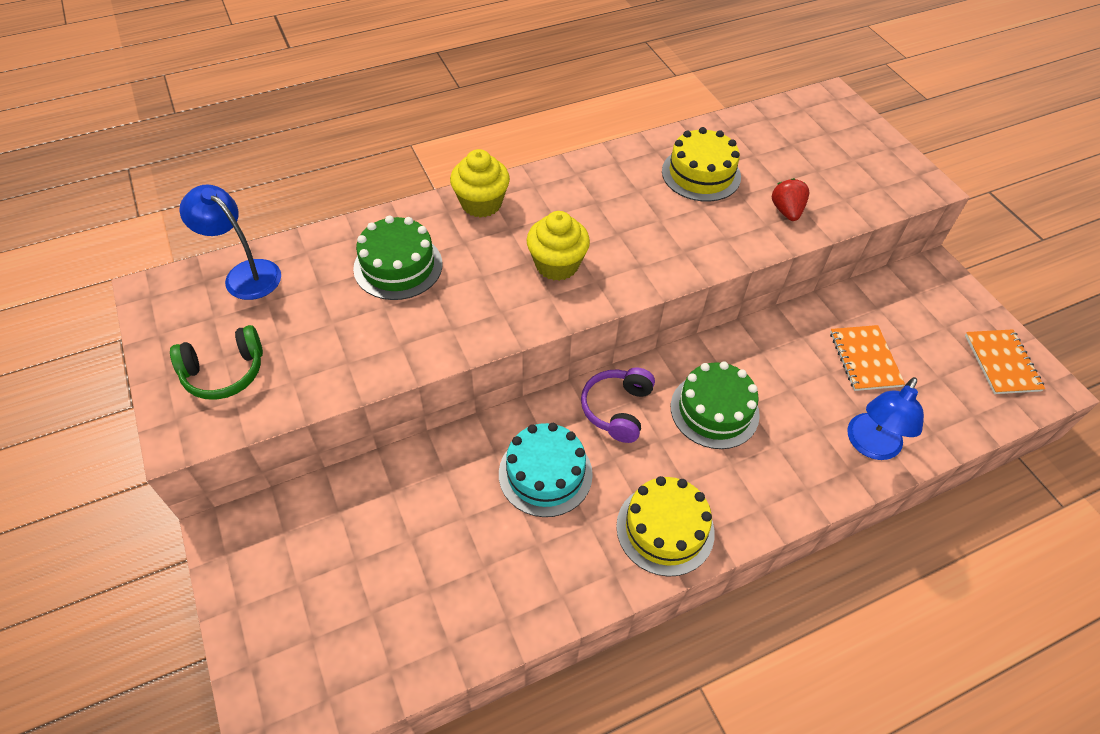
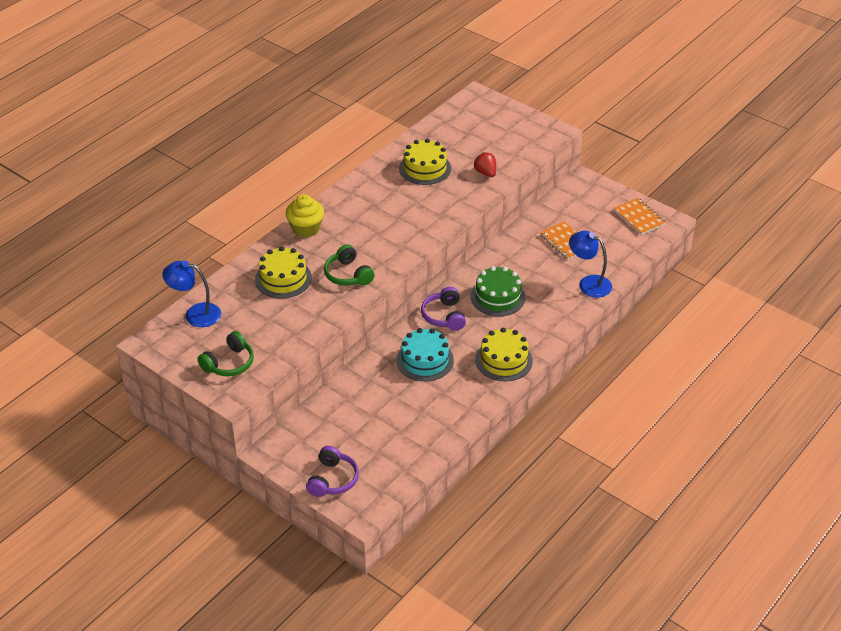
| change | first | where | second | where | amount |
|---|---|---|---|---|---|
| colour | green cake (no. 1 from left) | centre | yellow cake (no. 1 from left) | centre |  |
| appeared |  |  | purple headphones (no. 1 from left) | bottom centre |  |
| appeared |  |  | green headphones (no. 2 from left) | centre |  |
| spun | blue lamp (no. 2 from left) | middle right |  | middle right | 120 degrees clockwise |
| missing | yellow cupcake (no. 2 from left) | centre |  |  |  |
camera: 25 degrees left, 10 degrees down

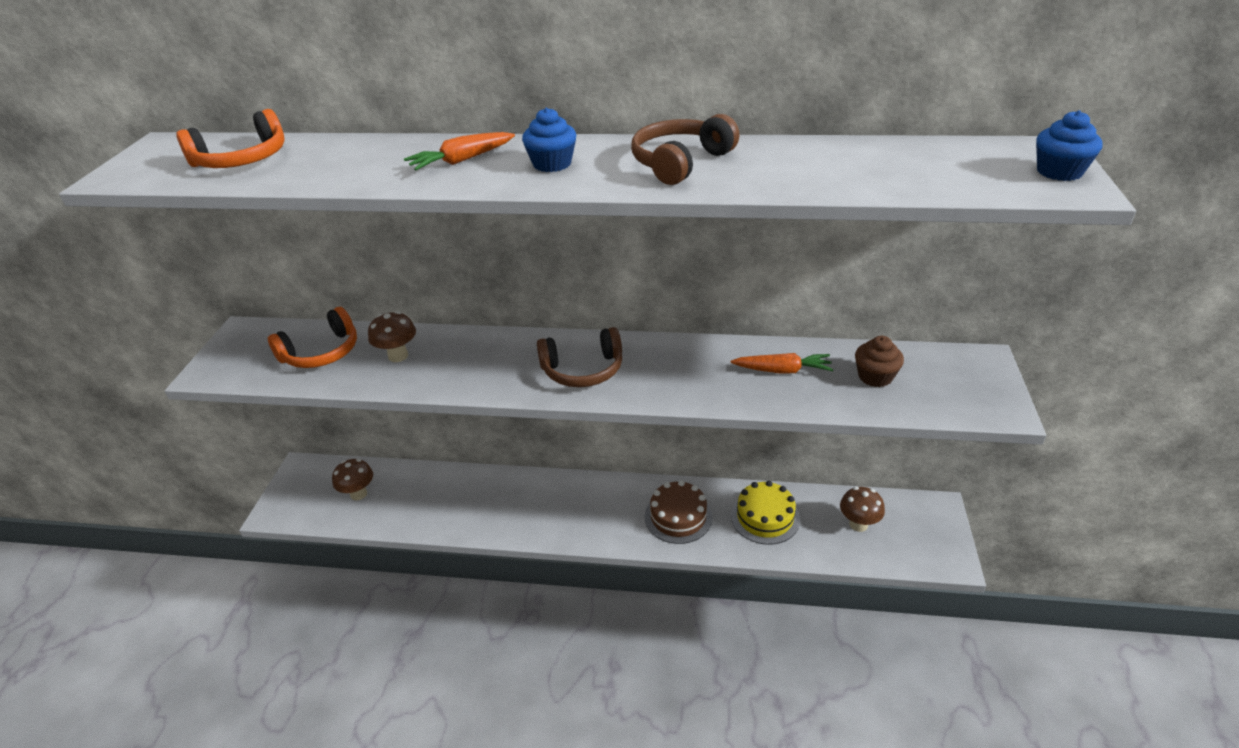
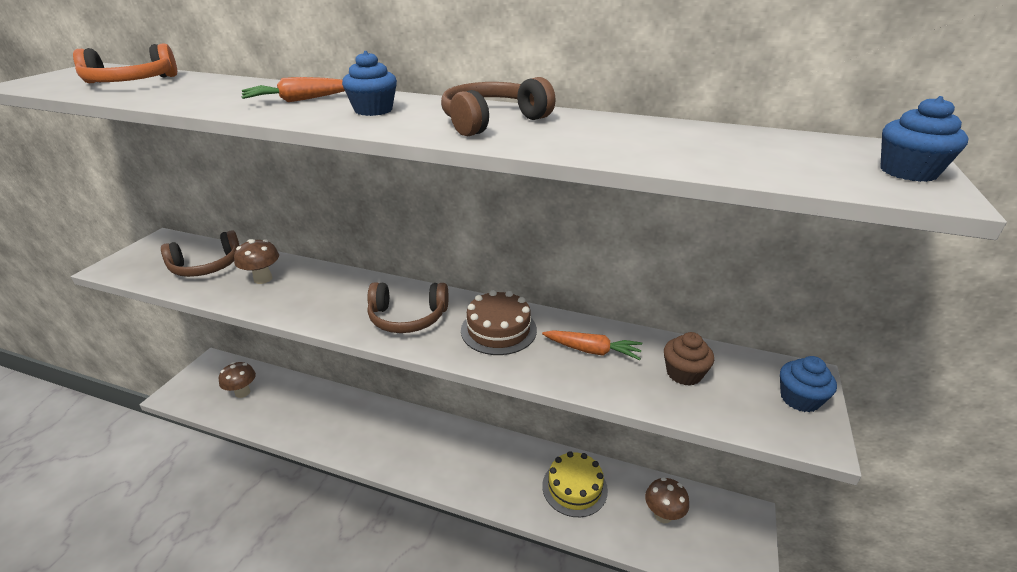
| change | first | where | second | where | amount |
|---|---|---|---|---|---|
| colour | orange headphones (no. 2 from left) | middle left | brown headphones (no. 1 from left) | middle left |  |
| relocated | brown cake | bottom centre |  | centre |  |
| appeared |  |  | blue cupcake (no. 2 from left) | bottom right |  |
camera: 10 degrees right, 5 degrees down

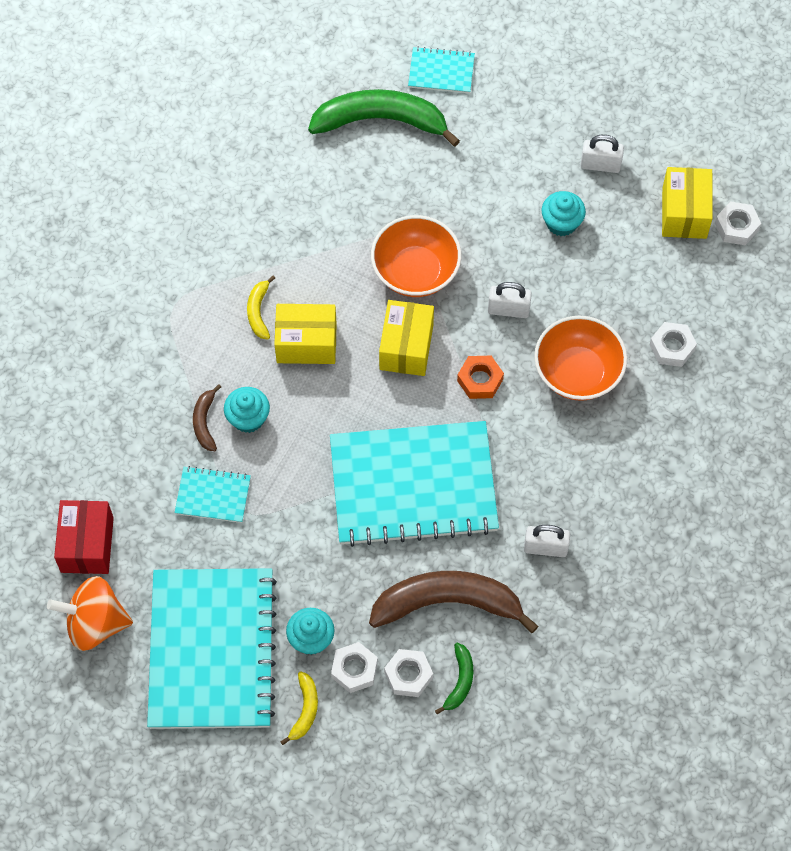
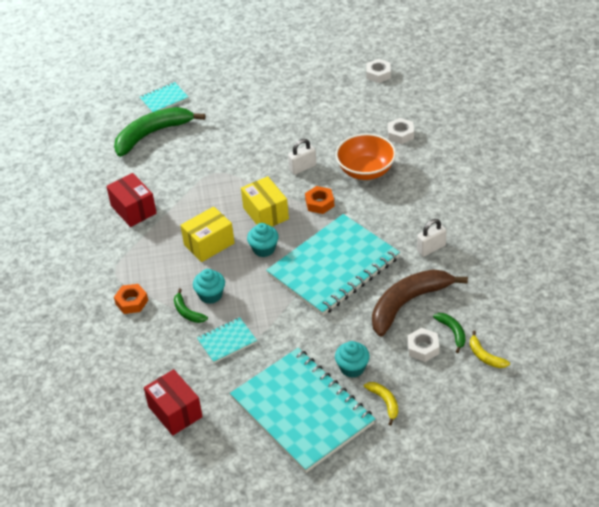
| change | first | where | second | where | amount |
|---|---|---|---|---|---|
| appeared |  |  | red box (no. 1 from left) | middle left |  |
| appeared |  |  | orange nut (no. 1 from left) | middle left |  |
| colour | brown banana (no. 1 from left) | middle left | green banana (no. 2 from left) | middle left |  |
| relocated | turquoise cupcake (no. 3 from left in the first image) | top right | turquoise cupcake (no. 2 from left) | centre |  |
| relocated | yellow banana (no. 1 from left in the first image) | middle left | yellow banana (no. 2 from left) | bottom right |  |
| missing | orange spinning top | bottom left |  |  |  |
| missing | white nut (no. 1 from left) | bottom centre |  |  |  |
| missing | orange bowl (no. 1 from left) | top centre |  |  |  |
| missing | white padlock (no. 3 from left) | top right |  |  |  |
| missing | yellow box (no. 3 from left) | top right |  |  |  |
camera: 35 degrees left, 20 degrees down

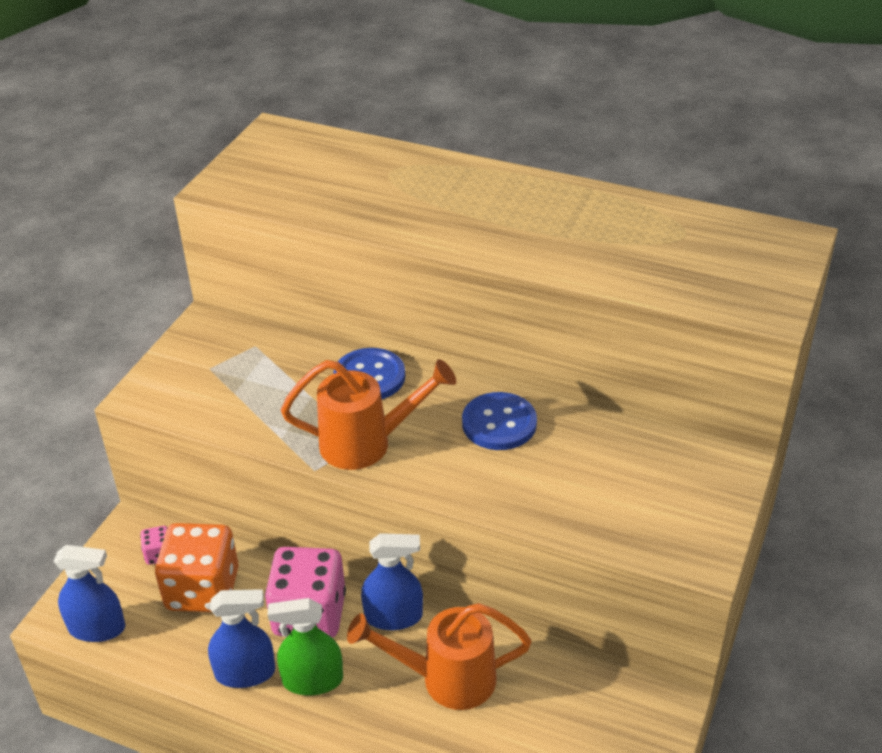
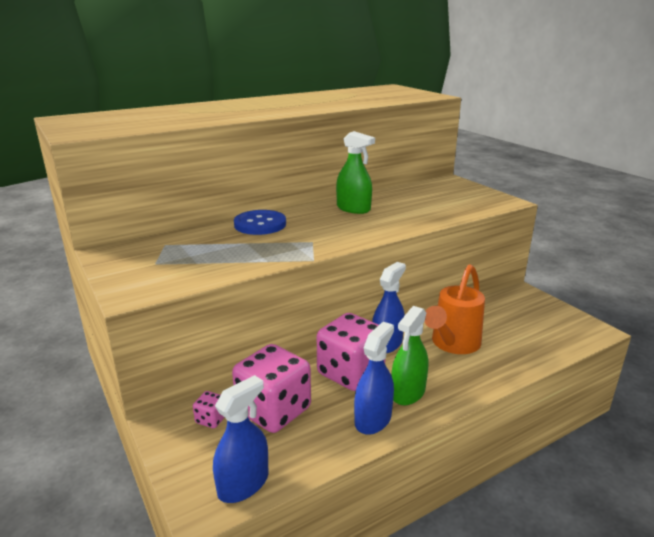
| change | first | where | second | where | amount |
|---|---|---|---|---|---|
| colour | orange dice | bottom left | pink dice (no. 2 from left) | bottom centre |  |
| exchanged | blue button (no. 2 from left) | centre | green spray bottle (no. 1 from left) | top centre |  |
| missing | orange watering can (no. 1 from left) | centre |  |  |  |
camera: 55 degrees left, 15 degrees down

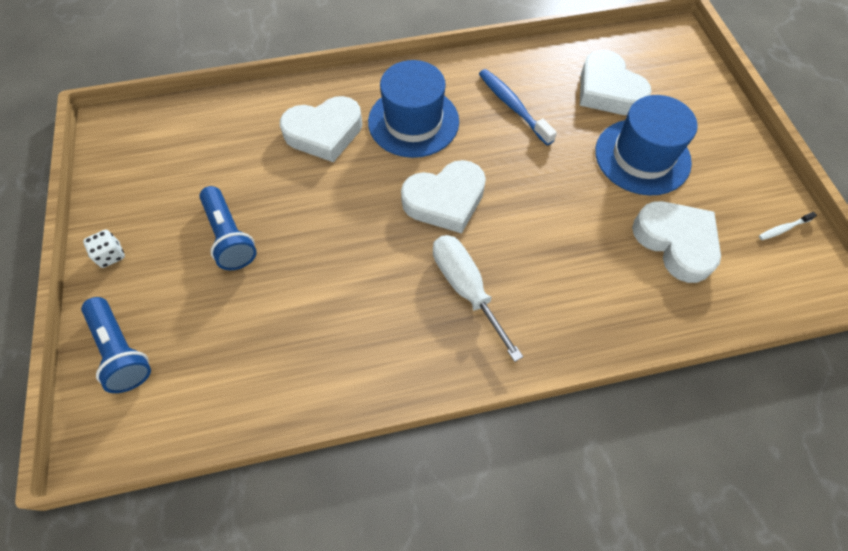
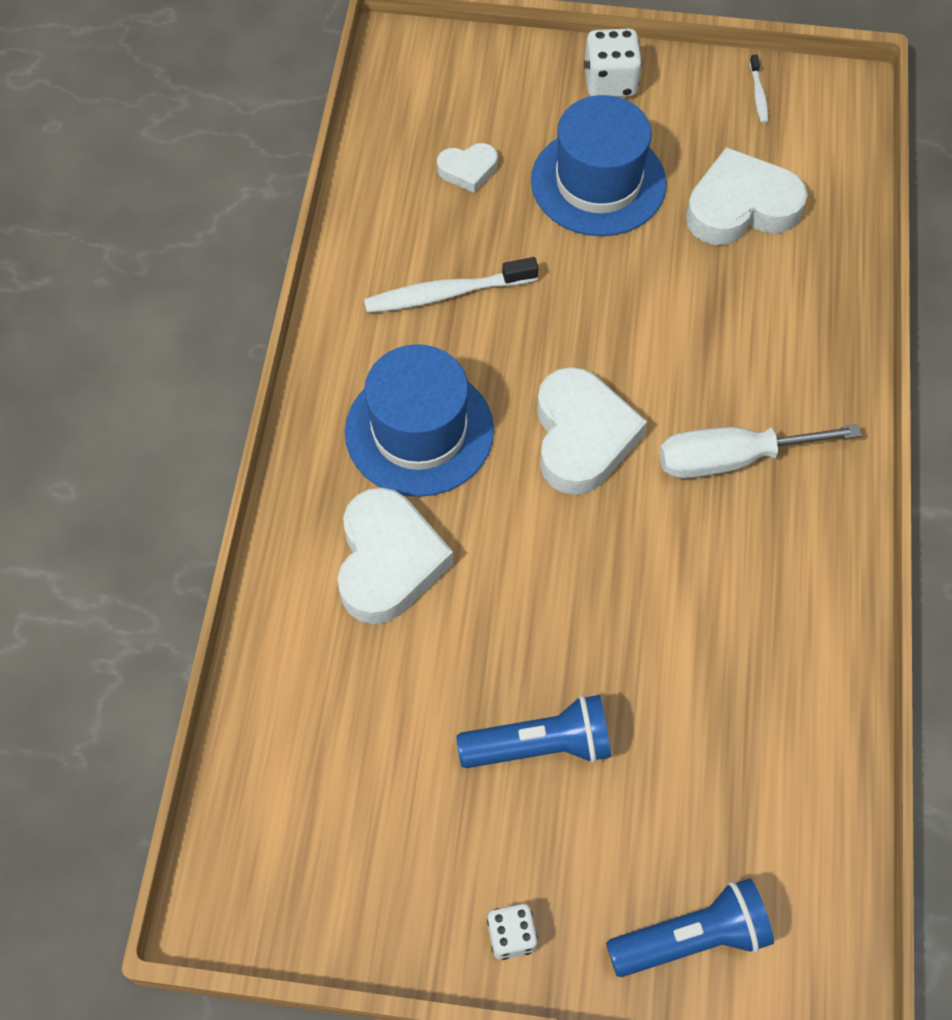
| change | first | where | second | where | amount |
|---|---|---|---|---|---|
| colour | blue toothbrush | top centre | white toothbrush (no. 1 from left) | top centre |  |
| size | white heart (no. 3 from left in the first image) | top right | white heart (no. 2 from left) | top centre | x0.52 |
| appeared |  |  | white dice (no. 2 from left) | top centre |  |
camera: 70 degrees left, 0 degrees up

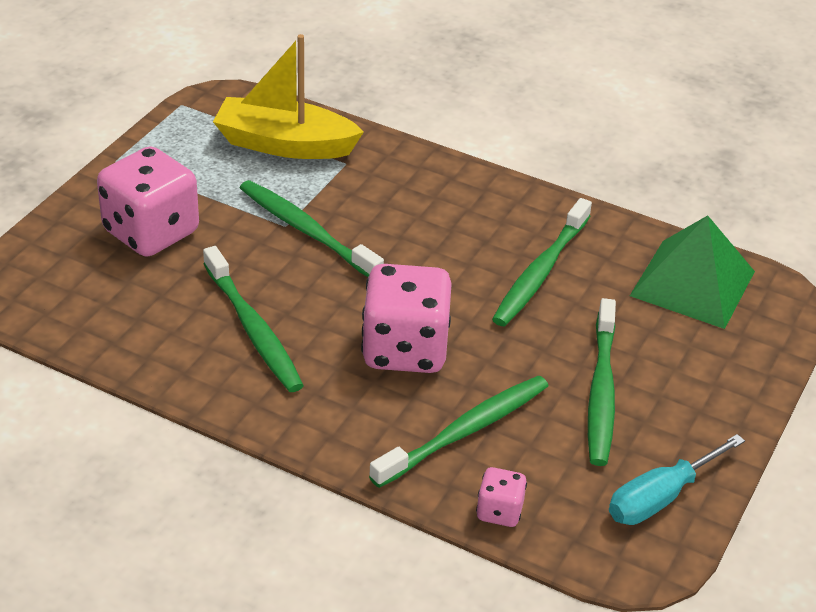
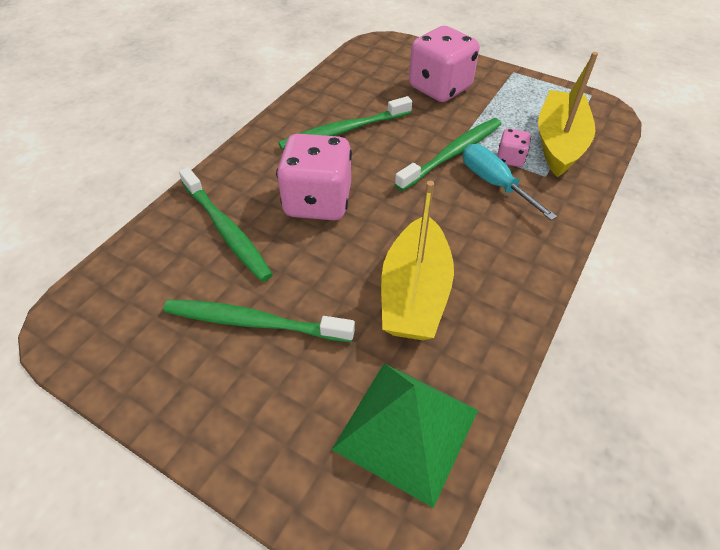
| change | first | where | second | where | amount |
|---|---|---|---|---|---|
| exchanged | green toothbrush (no. 4 from left) | centre | yellow boat (no. 1 from left) | centre |  |
| relocated | turquoise screwdriver | bottom right |  | top right |  |
| relocated | pink dice (no. 3 from left) | bottom centre |  | top right |  |
camera: 95 degrees right, 10 degrees up

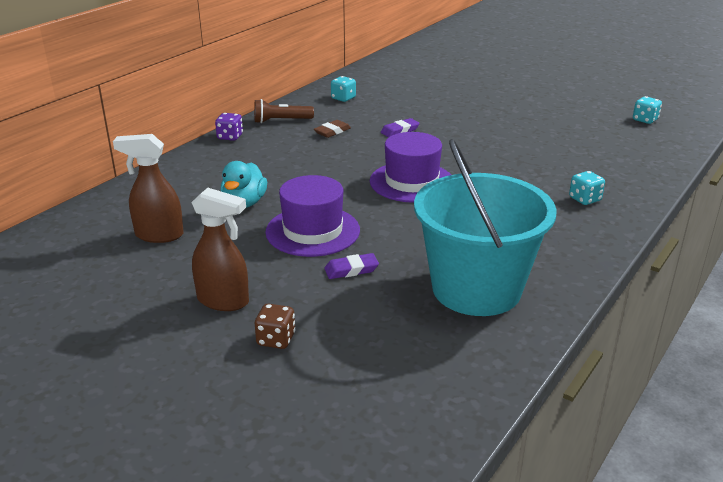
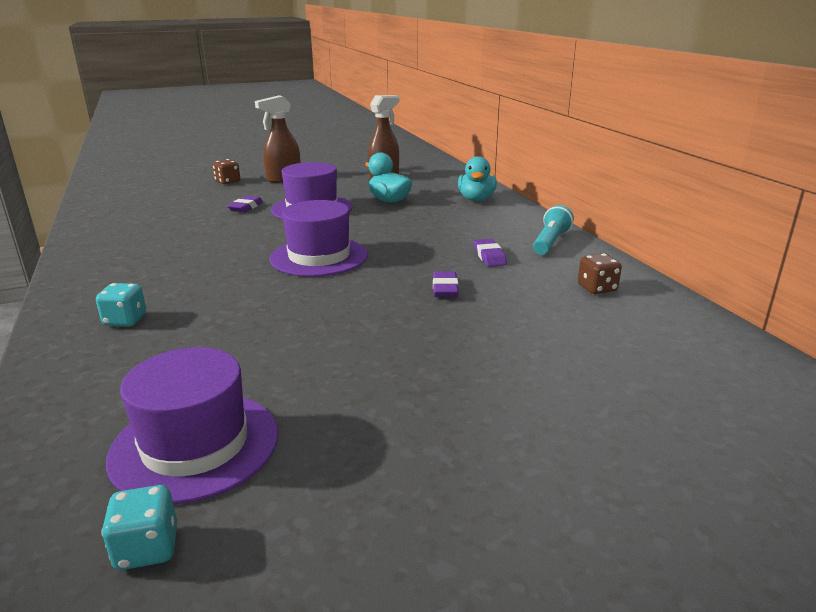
| change | first | where | second | where | amount |
|---|---|---|---|---|---|
| appeared |  |  | purple hat (no. 1 from left) | bottom left |  |
| appeared |  |  | turquoise duck (no. 2 from left) | top centre |  |
| colour | brown eraser | top centre | purple eraser (no. 3 from left) | centre |  |
| colour | brown flashlight | top centre | turquoise flashlight | middle right |  |
| colour | turquoise dice (no. 1 from left) | top centre | brown dice (no. 2 from left) | middle right |  |
| missing | purple dice | top left |  |  |  |
| missing | turquoise bucket | middle right |  |  |  |
camera: 125 degrees right, 5 degrees down

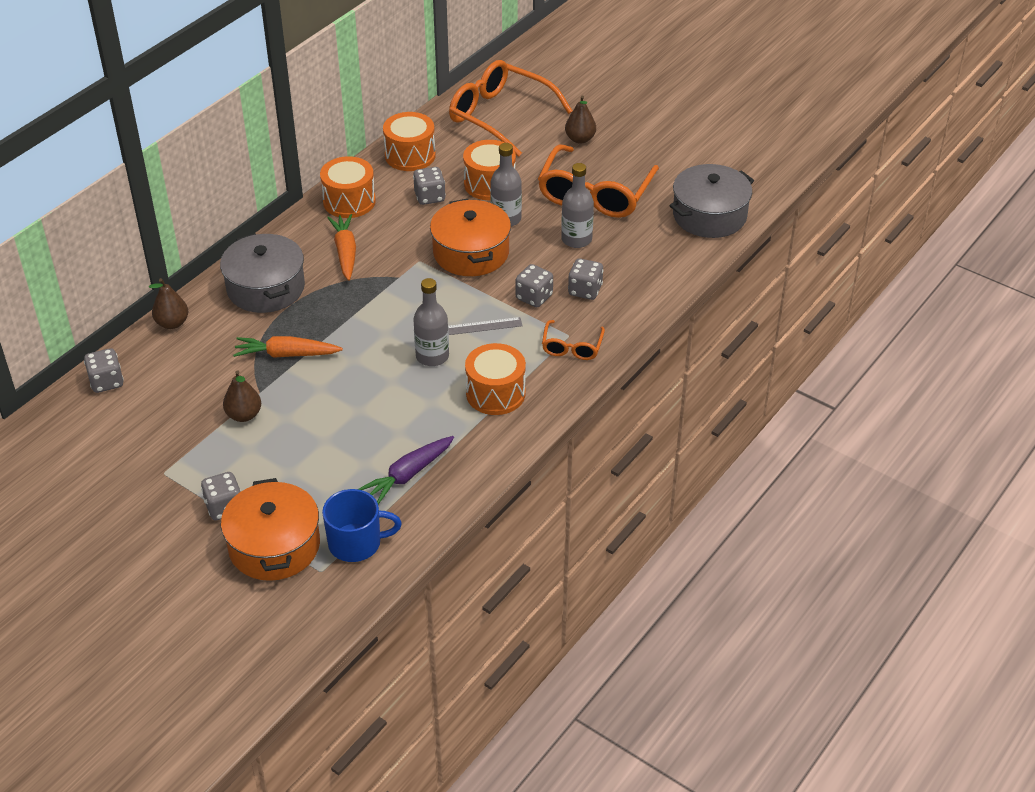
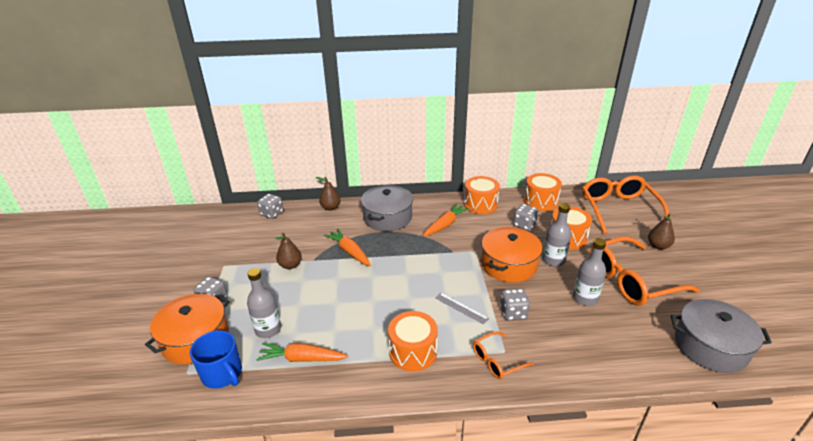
| change | first | where | second | where | amount |
|---|---|---|---|---|---|
| relocated | grey bottle (no. 1 from left) | centre |  | bottom left |  |
| colour | purple carrot | centre | orange carrot (no. 1 from left) | bottom centre |  |
| missing | grey dice (no. 5 from left) | centre |  |  |  |
camera: 50 degrees right, 10 degrees down

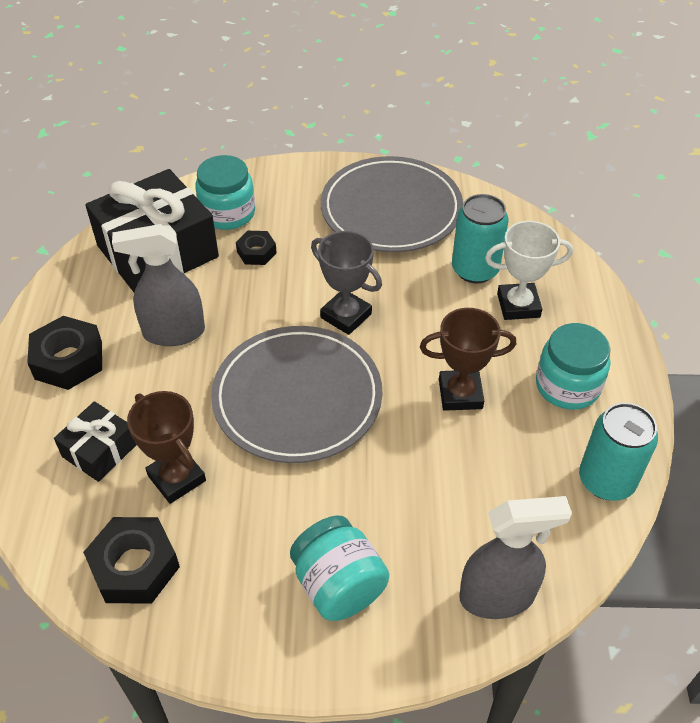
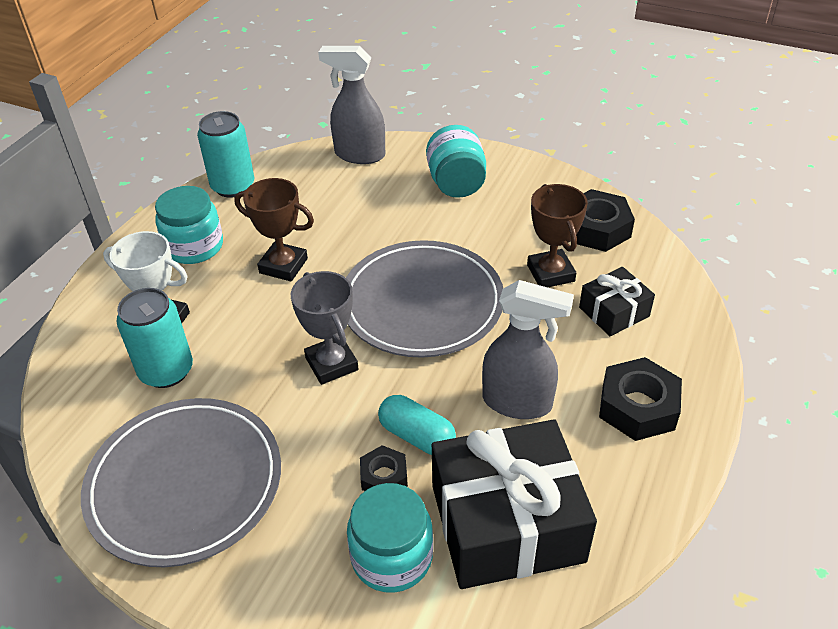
| change | first | where | second | where | amount |
|---|---|---|---|---|---|
| appeared |  |  | turquoise capsule | bottom centre |  |
camera: 155 degrees left, 5 degrees down

